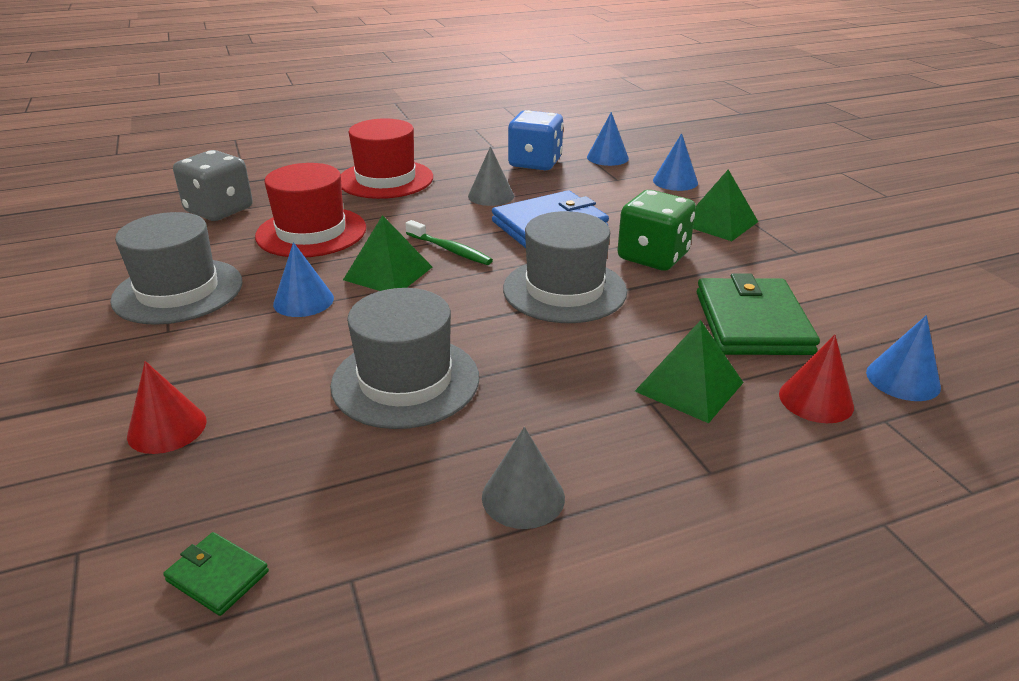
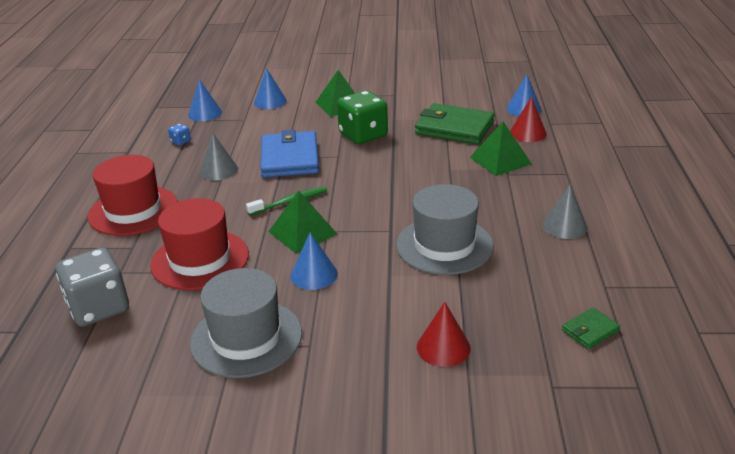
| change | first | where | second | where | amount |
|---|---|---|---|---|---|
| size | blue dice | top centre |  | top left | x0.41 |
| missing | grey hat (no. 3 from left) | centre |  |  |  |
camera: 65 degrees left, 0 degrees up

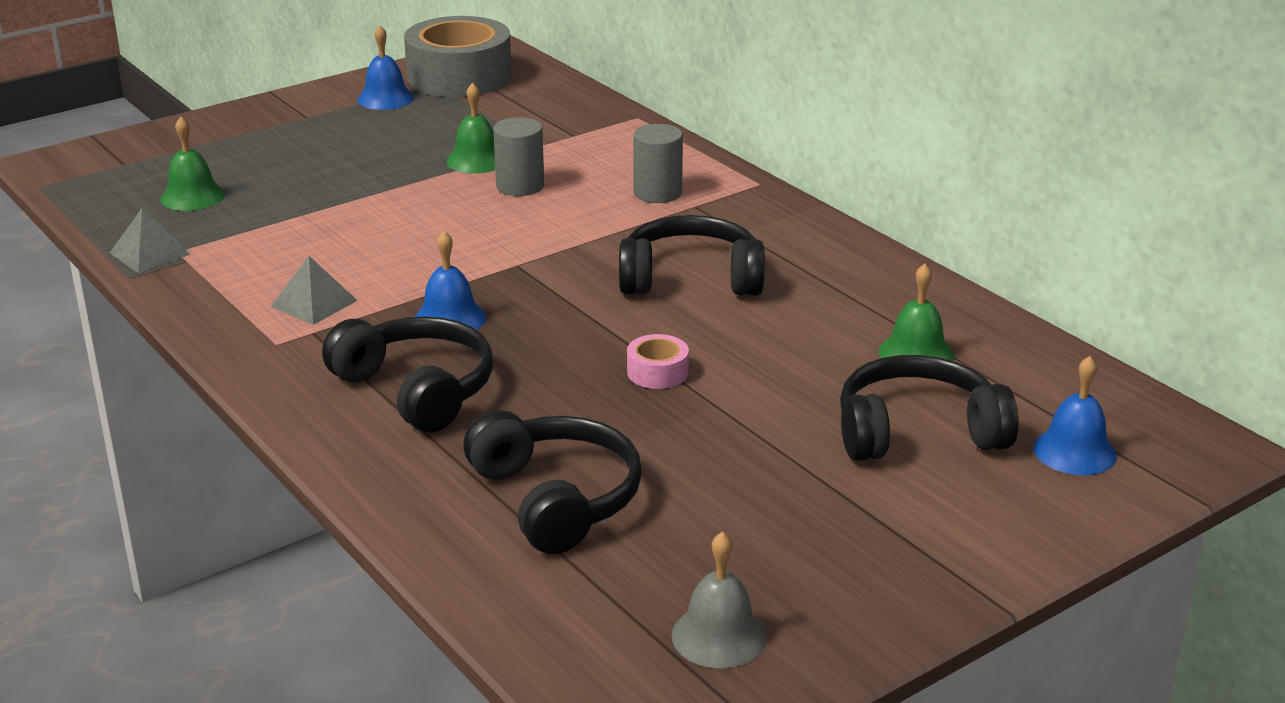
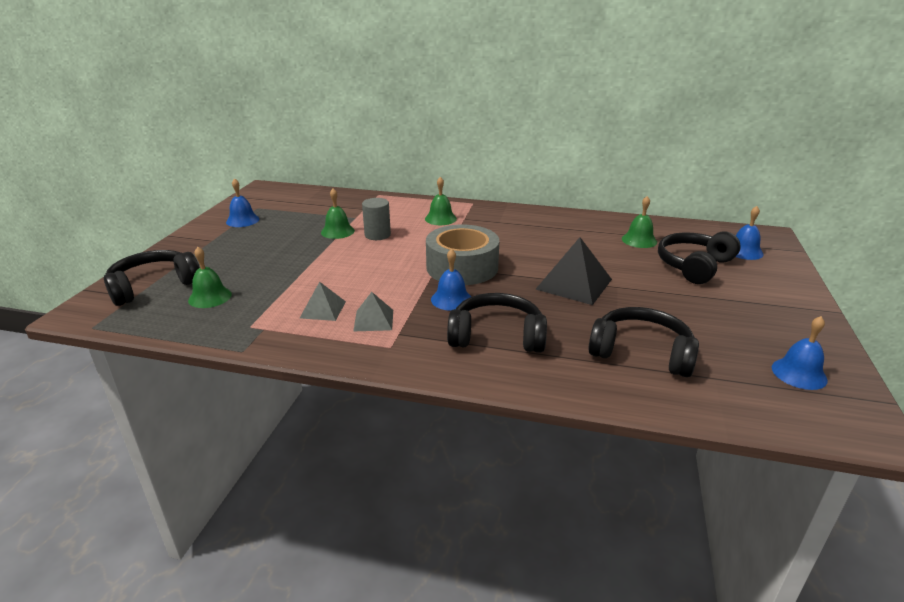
| change | first | where | second | where | amount |
|---|---|---|---|---|---|
| relocated | black headphones (no. 3 from left in the first image) | centre | black headphones (no. 1 from left) | middle left |  |
| relocated | grey pyramid (no. 1 from left) | middle left |  | centre |  |
| exchanged | grey cylinder (no. 2 from left) | top centre | green bell (no. 3 from left) | centre |  |
| relocated | grey tape | top centre |  | centre |  |
| exchanged | pink tape | centre | black pyramid | centre |  |
| colour | grey bell | bottom centre | blue bell (no. 4 from left) | middle right |  |
camera: 40 degrees left, 0 degrees up

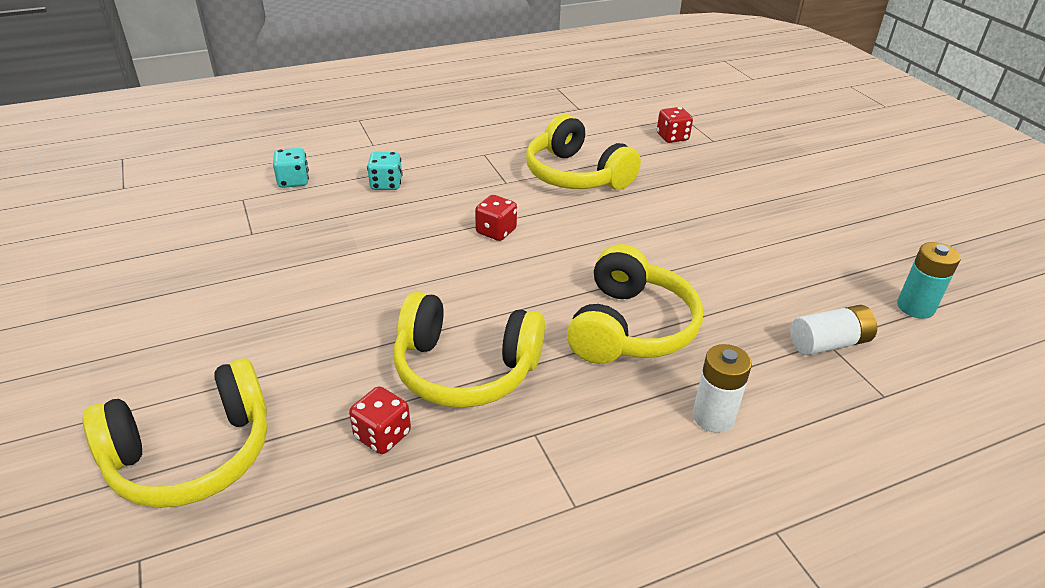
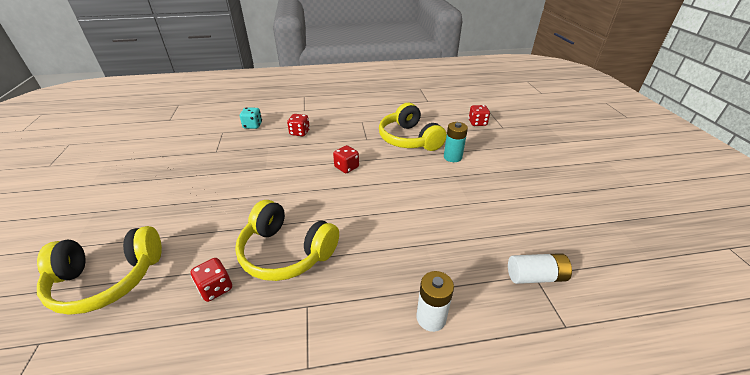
| change | first | where | second | where | amount |
|---|---|---|---|---|---|
| colour | turquoise dice (no. 2 from left) | top centre | red dice (no. 2 from left) | centre |  |
| relocated | turquoise battery | middle right |  | centre |  |
| missing | yellow headphones (no. 4 from left) | centre |  |  |  |
camera: 15 degrees right, 0 degrees up

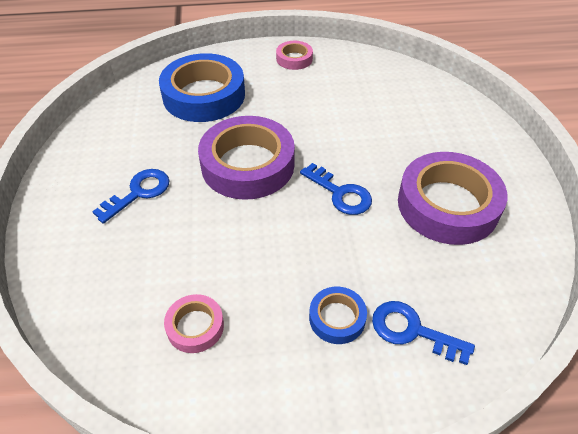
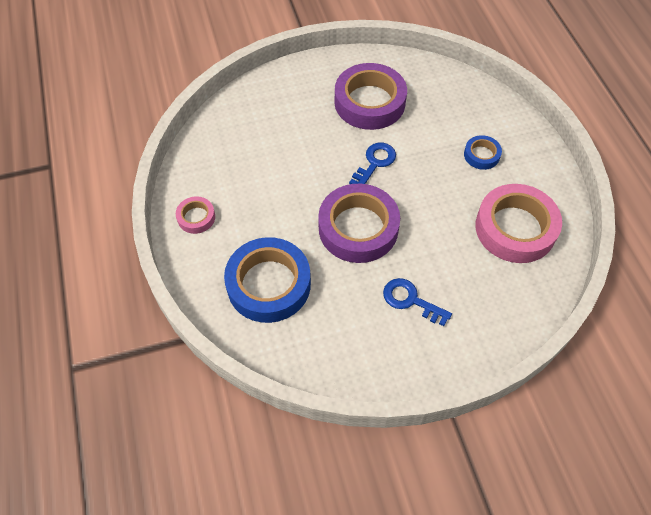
| change | first | where | second | where | amount |
|---|---|---|---|---|---|
| size | pink tape (no. 1 from left in the first image) | bottom centre | pink tape (no. 2 from left) | middle right | x2.09 |
| missing | blue key (no. 3 from left) | bottom right |  |  |  |
camera: 100 degrees left, 10 degrees up

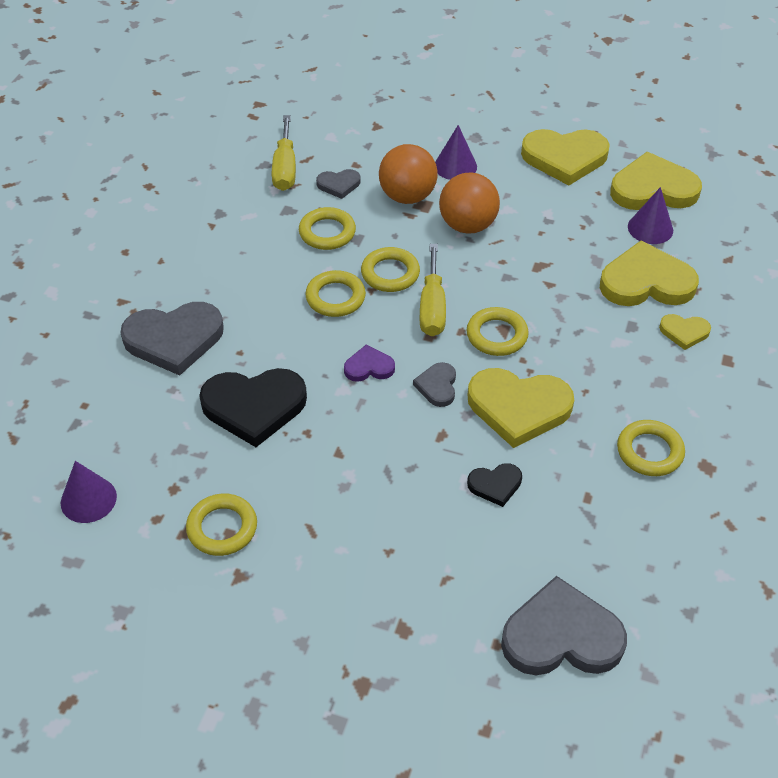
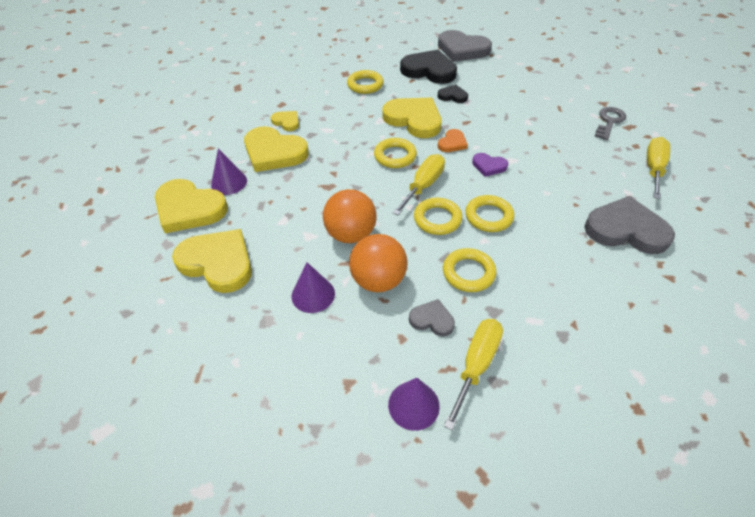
| change | first | where | second | where | amount |
|---|---|---|---|---|---|
| relocated | purple cone (no. 1 from left in the first image) | middle left | purple cone (no. 3 from left) | bottom centre |  |
| relocated | black heart (no. 1 from left) | middle left |  | top centre |  |
| colour | grey heart (no. 3 from left) | centre | orange heart | top centre |  |
| exchanged | yellow ring (no. 1 from left) | bottom left | grey key | top right |  |
| appeared |  |  | yellow screwdriver (no. 3 from left) | top right |  |
camera: 150 degrees left, 0 degrees up

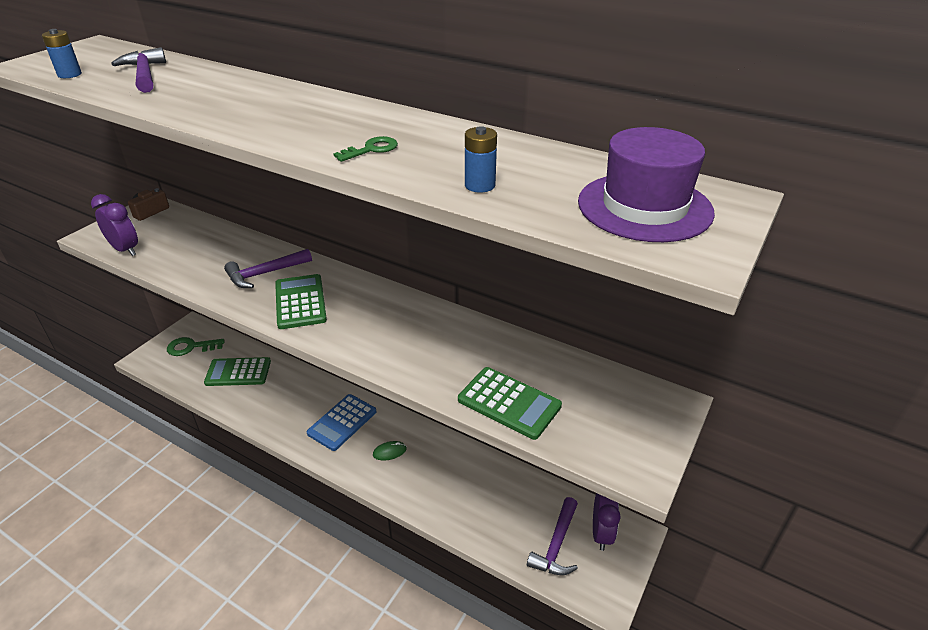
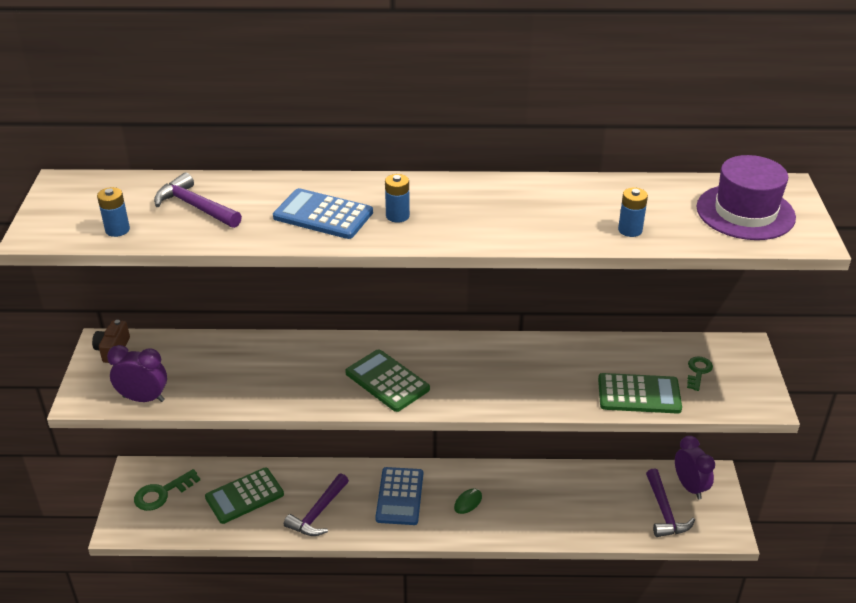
| change | first | where | second | where | amount |
|---|---|---|---|---|---|
| appeared |  |  | blue calculator (no. 1 from left) | centre |  |
| relocated | purple hammer (no. 2 from left) | middle left |  | bottom centre |  |
| appeared |  |  | blue battery (no. 2 from left) | top centre |  |
| relocated | green key (no. 2 from left) | top centre |  | middle right |  |
camera: 30 degrees left, 0 degrees up

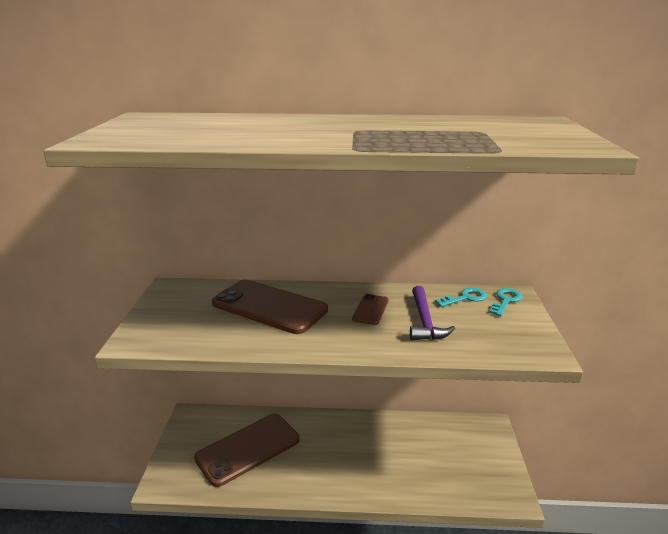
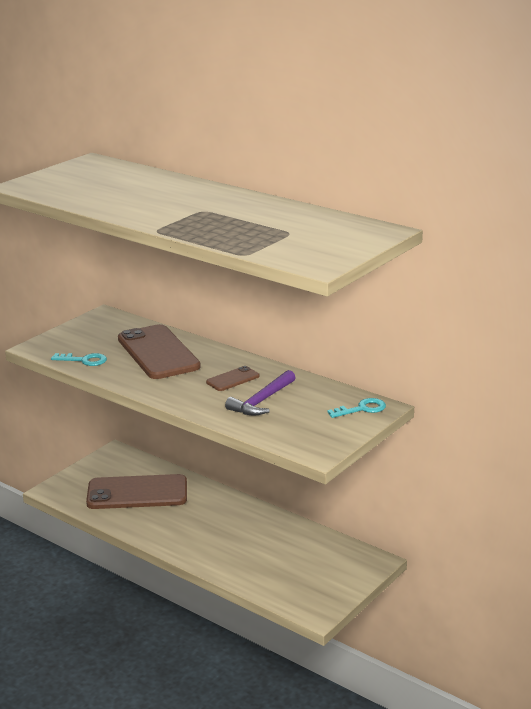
| change | first | where | second | where | amount |
|---|---|---|---|---|---|
| relocated | turquoise key (no. 1 from left) | middle right |  | middle left |  |
camera: 35 degrees right, 0 degrees up

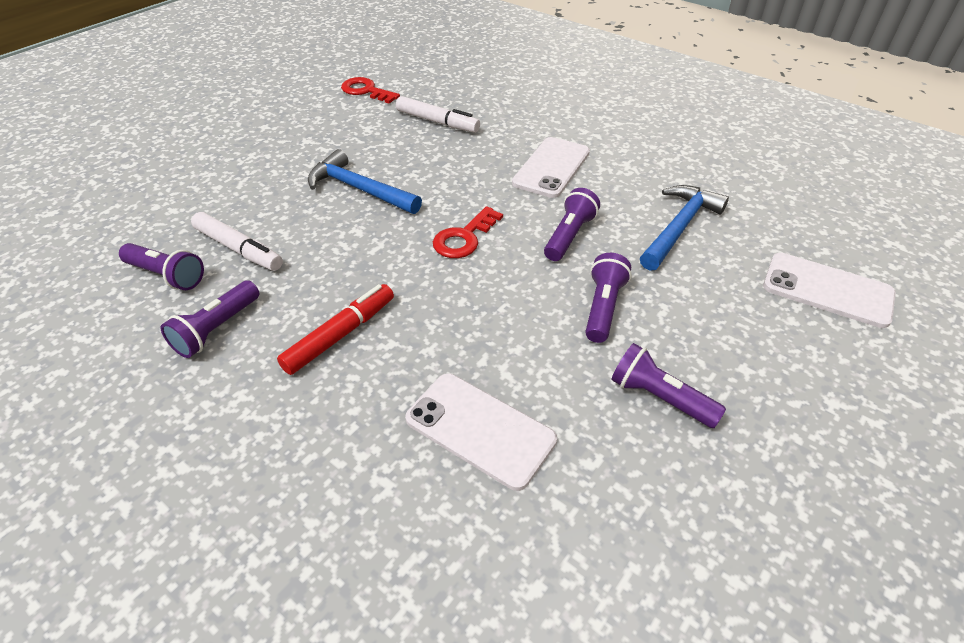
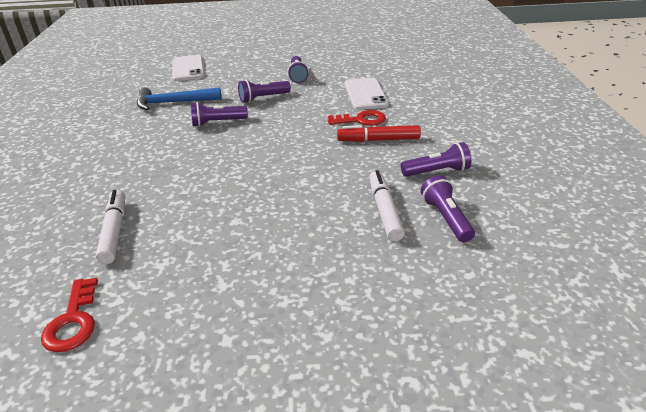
| change | first | where | second | where | amount |
|---|---|---|---|---|---|
| relocated | red key (no. 2 from left) | centre |  | top centre |  |
| missing | blue hammer (no. 1 from left) | top centre |  |  |  |
| missing | white phone (no. 2 from left) | top centre |  |  |  |
camera: 130 degrees left, 10 degrees down

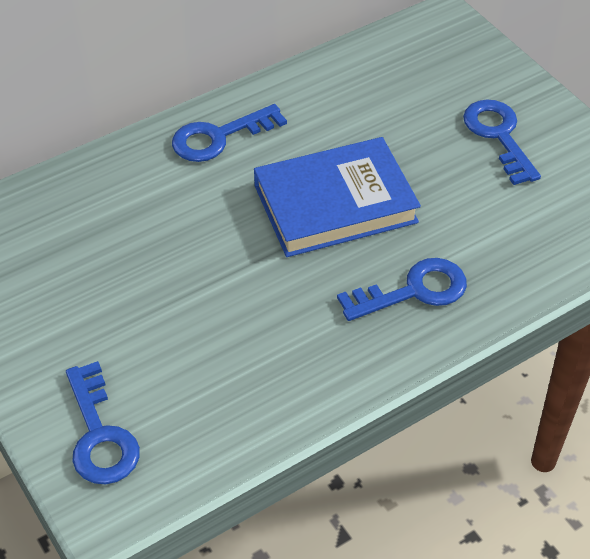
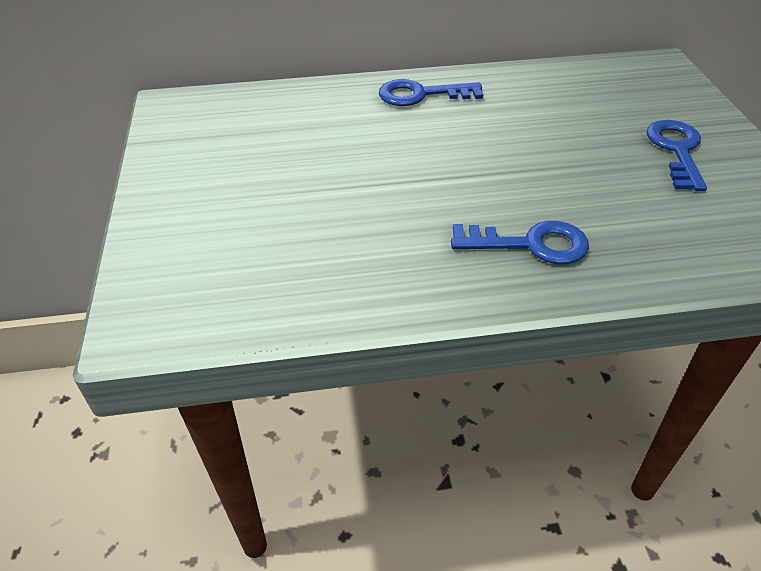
| change | first | where | second | where | amount |
|---|---|---|---|---|---|
| missing | blue key (no. 1 from left) | bottom left |  |  |  |
| missing | blue book | centre |  |  |  |
camera: 25 degrees right, 5 degrees down

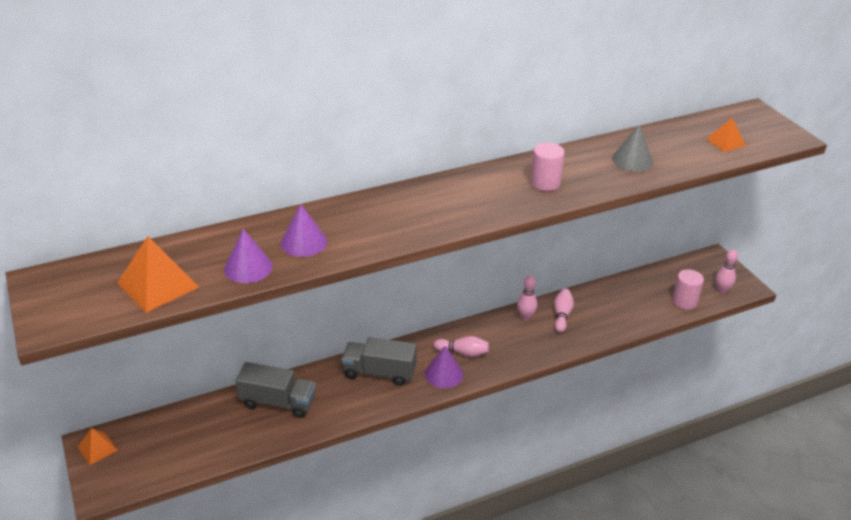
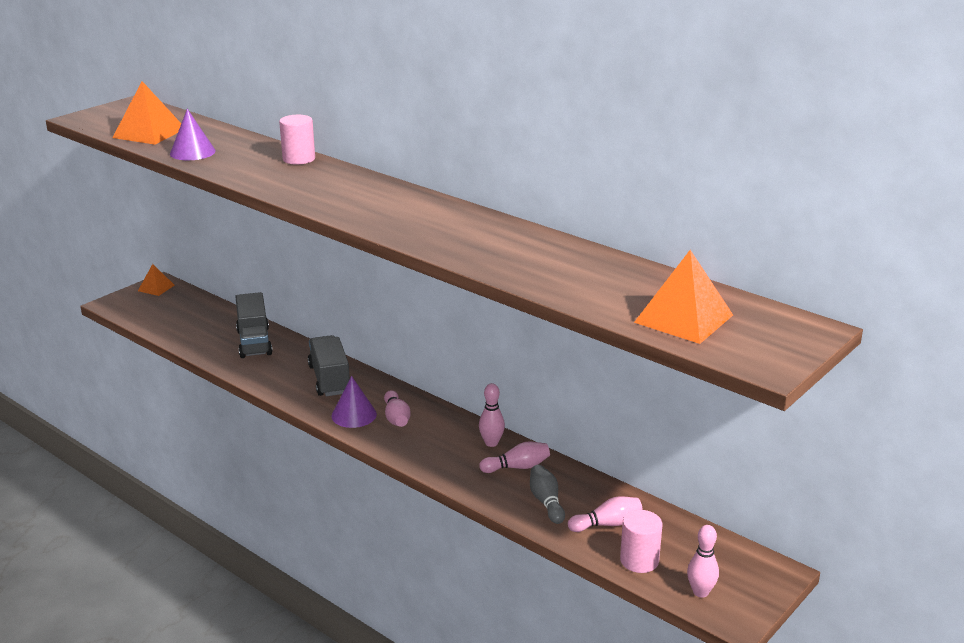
| change | first | where | second | where | amount |
|---|---|---|---|---|---|
| relocated | pink cylinder (no. 1 from left) | top centre |  | top left |  |
| appeared |  |  | grey bowling pin | bottom centre |  |
| appeared |  |  | pink bowling pin (no. 4 from left) | bottom centre |  |
| size | orange pyramid (no. 3 from left) | top right |  | middle right | x1.72 |
| missing | purple cone (no. 2 from left) | centre |  |  |  |
| missing | grey cone | top right |  |  |  |
camera: 65 degrees right, 10 degrees down

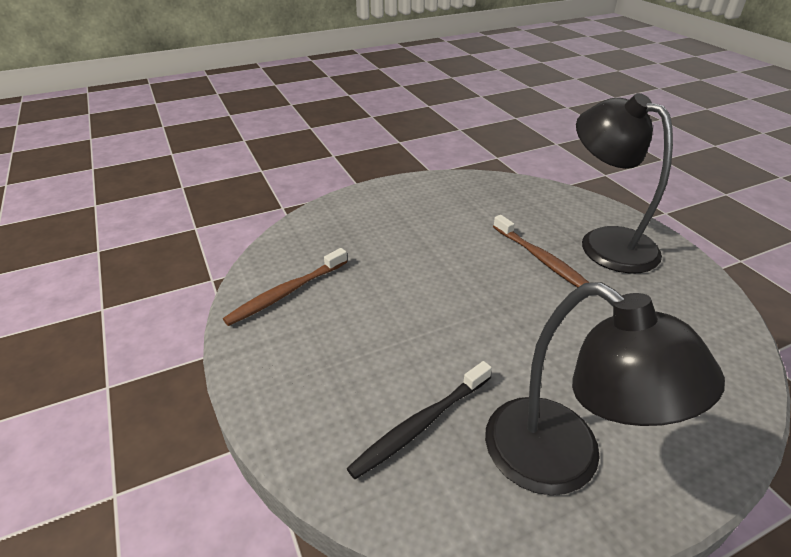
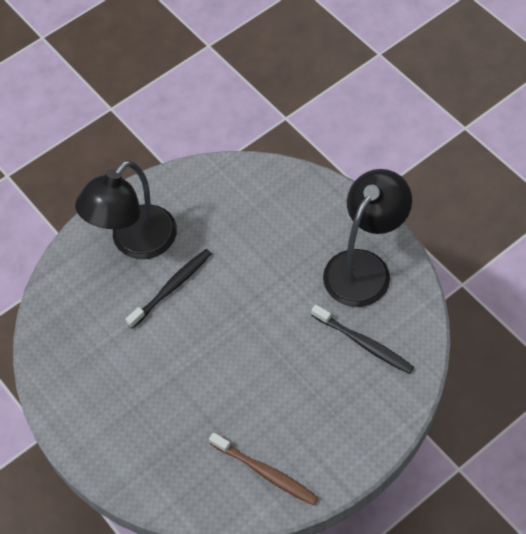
| change | first | where | second | where | amount |
|---|---|---|---|---|---|
| colour | brown toothbrush (no. 2 from left) | middle right | black toothbrush (no. 1 from left) | middle left |  |
camera: 100 degrees left, 20 degrees up

